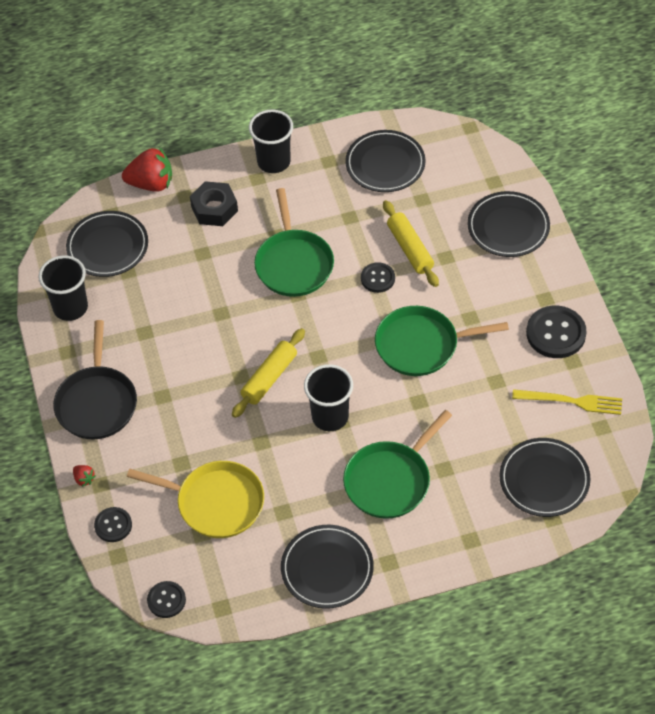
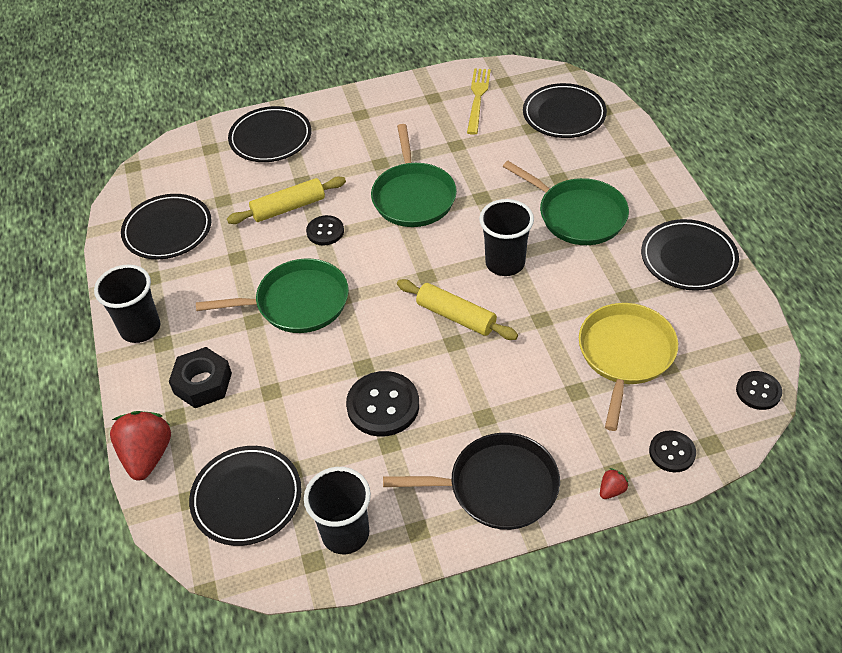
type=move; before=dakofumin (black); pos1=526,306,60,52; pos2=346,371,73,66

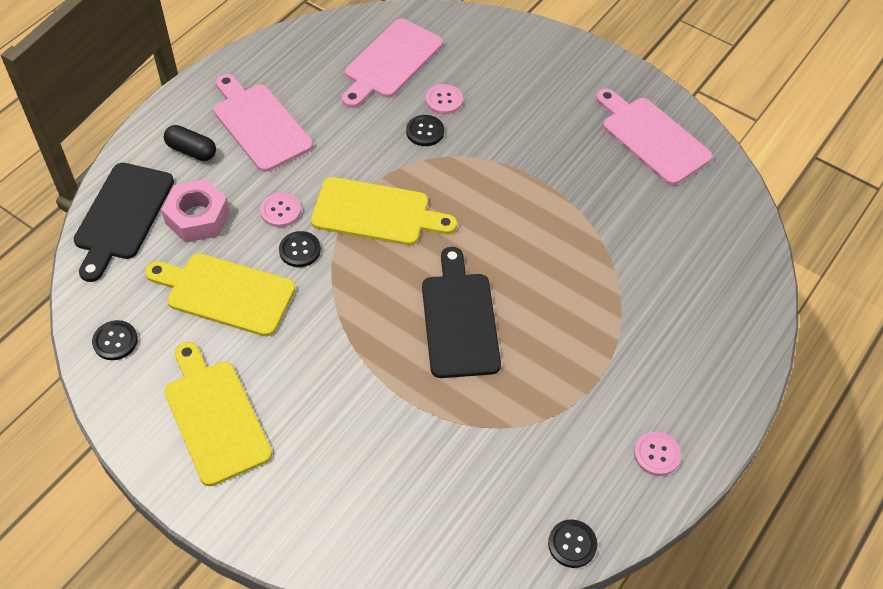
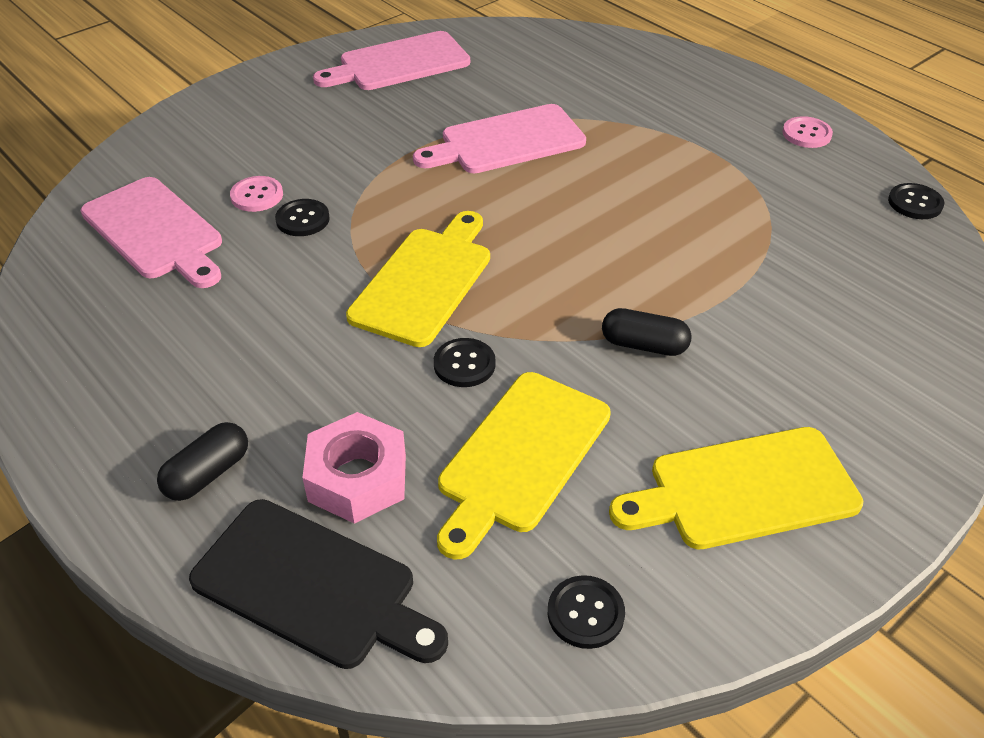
type=delete; before=dakofumin (pink); pos1=260,193,41,34
type=delete; before=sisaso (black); pos1=422,247,79,131
type=insert; after=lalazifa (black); pos2=602,308,89,48
type=move; before=sisaso (pink); pos1=213,74,100,98; pos2=413,104,173,69

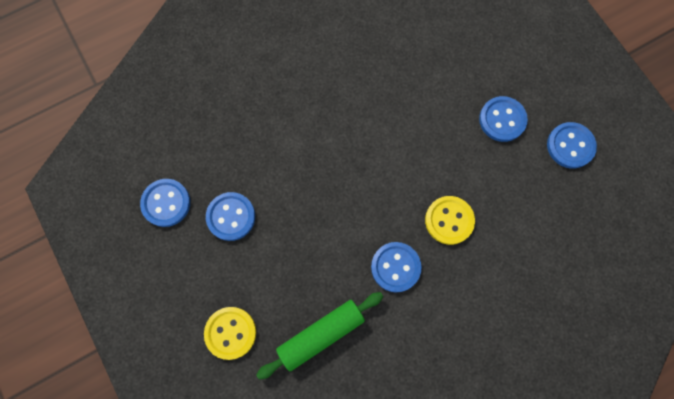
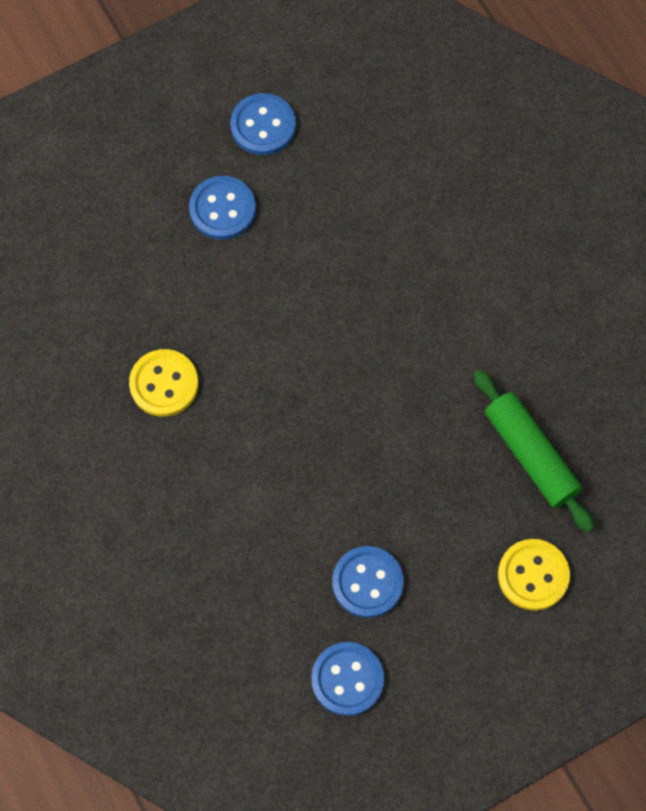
type=delete; before=dakofumin (blue); pos1=371,242,51,50
type=move; before=dakofumin (yellow); pos1=425,196,50,49; pos2=129,349,69,68

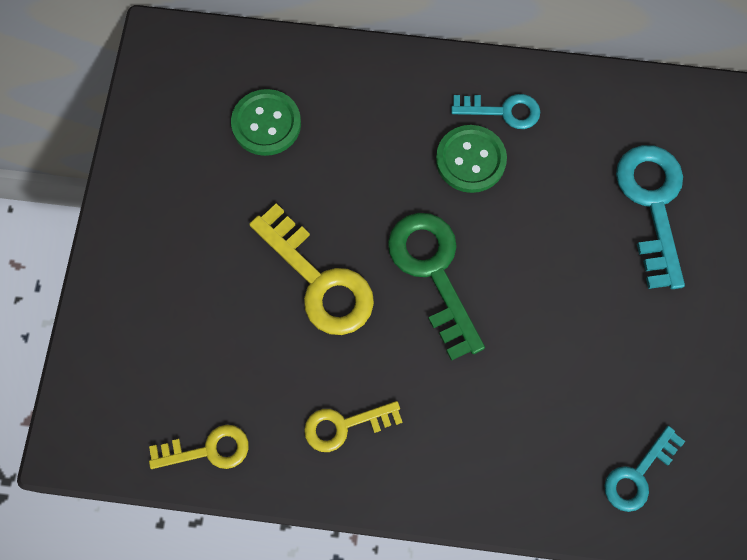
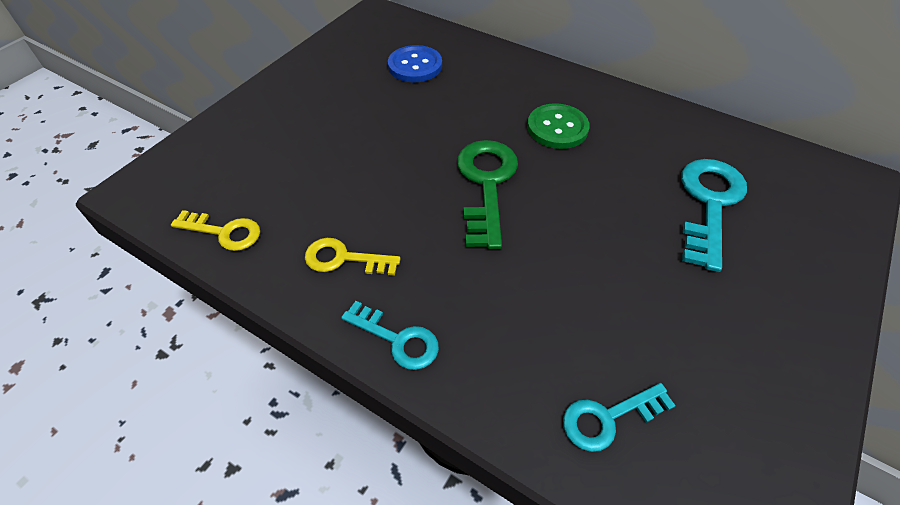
type=delete; before=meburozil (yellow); pos1=249,203,125,132
type=move; before=meburozil (turquoise); pos1=451,94,89,35; pos2=341,301,98,69
type=recolor; before=dakofumin (green); after=dakofumin (blue); pos1=231,89,70,67; pos2=388,45,54,37

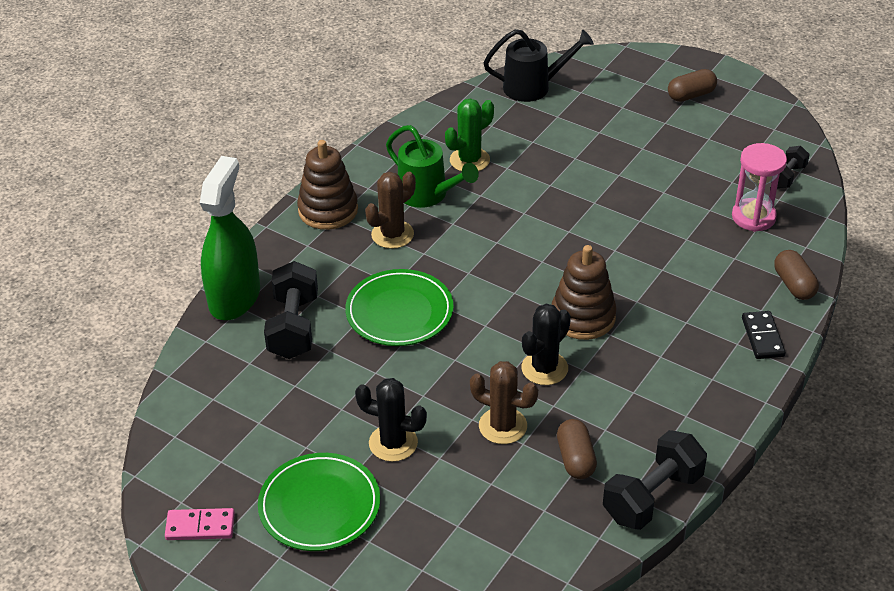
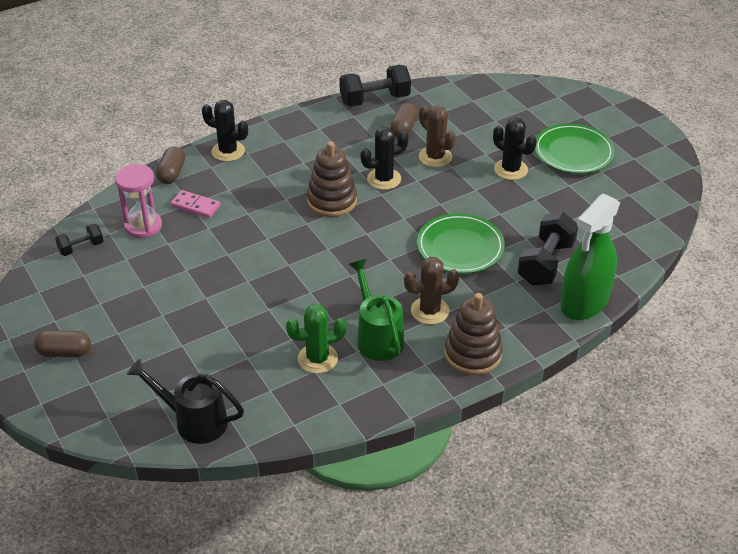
type=move; before=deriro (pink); pos1=165,508,70,32; pos2=171,190,50,28
type=replace; before=deriro (black); after=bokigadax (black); pos1=742,311,44,48; pos2=202,100,46,62

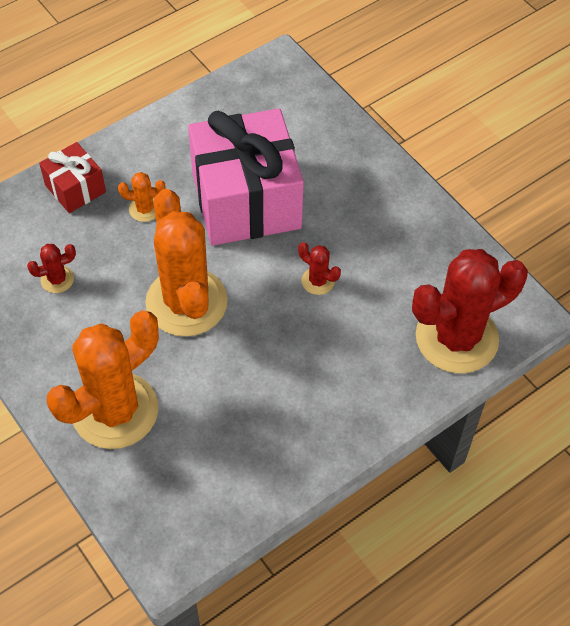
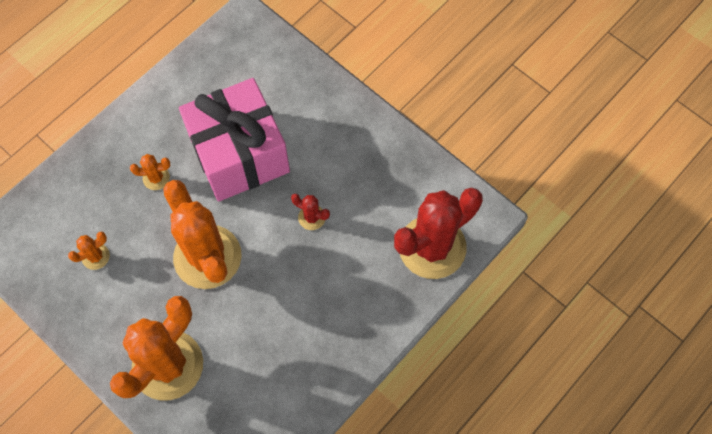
type=delete; before=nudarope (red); pos1=39,142,67,71
type=recolor; before=bokigadax (red); after=bokigadax (orange); pos1=27,244,49,49; pos2=68,231,42,39

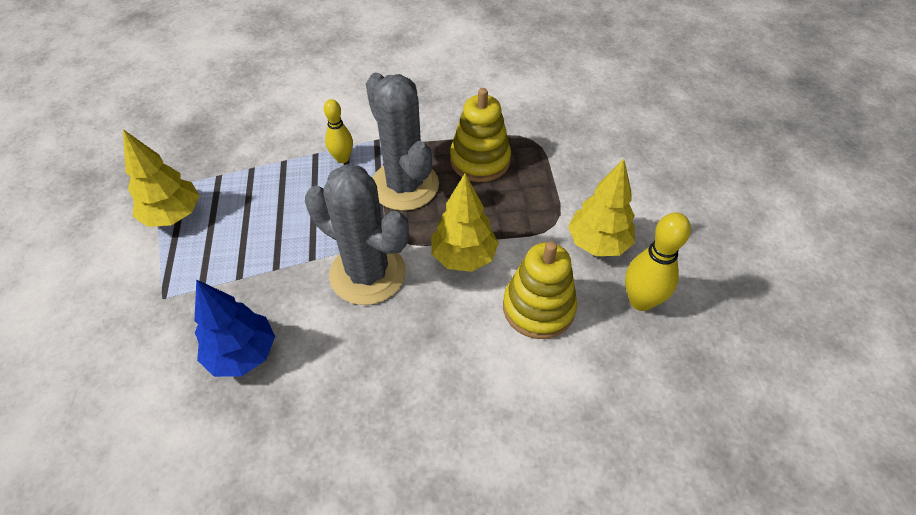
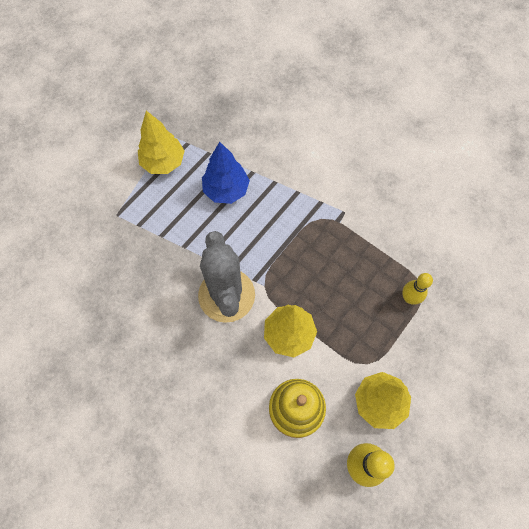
type=delete; before=bokigadax (grey); pos1=366,73,73,138
type=delete; before=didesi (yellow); pos1=450,88,61,94
type=move; before=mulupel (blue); pos1=194,279,81,98; pos2=202,142,48,62
type=move; before=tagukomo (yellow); pos1=324,99,29,64; pos2=402,273,31,32

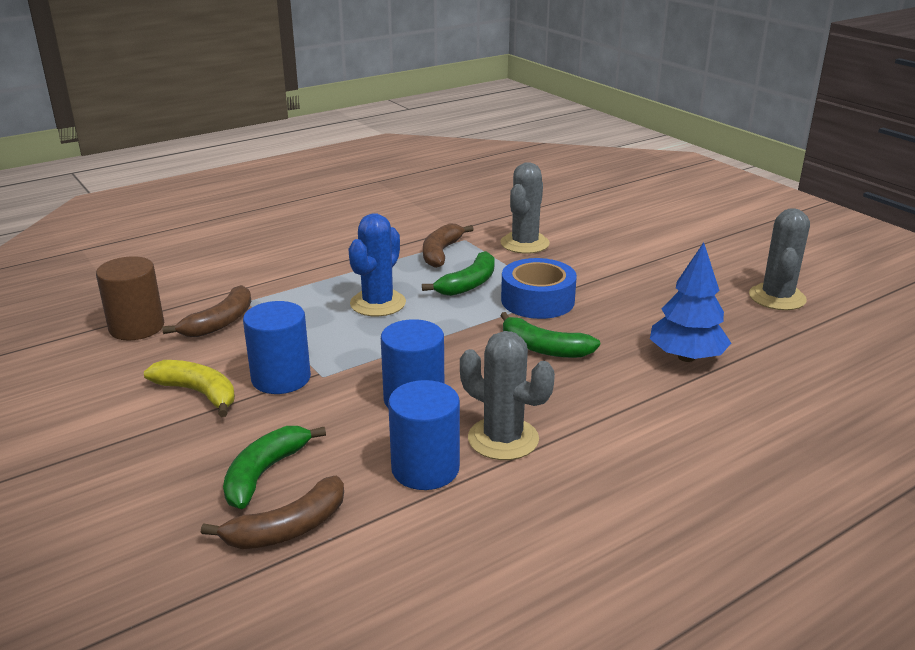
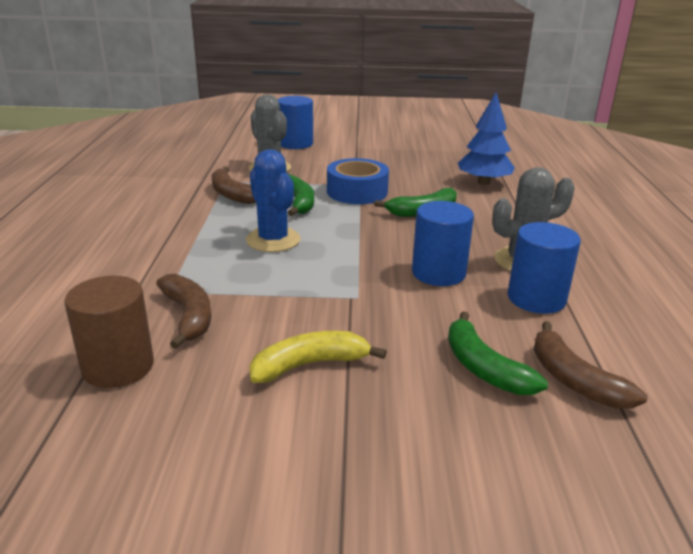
type=delete; before=bokigadax (grey); pos1=749,208,61,102
type=move; before=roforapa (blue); pos1=243,301,68,93; pos2=277,96,36,53
type=rotate; before=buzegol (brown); pos1=201,476,143,73; pos2=534,321,113,87; turn=150

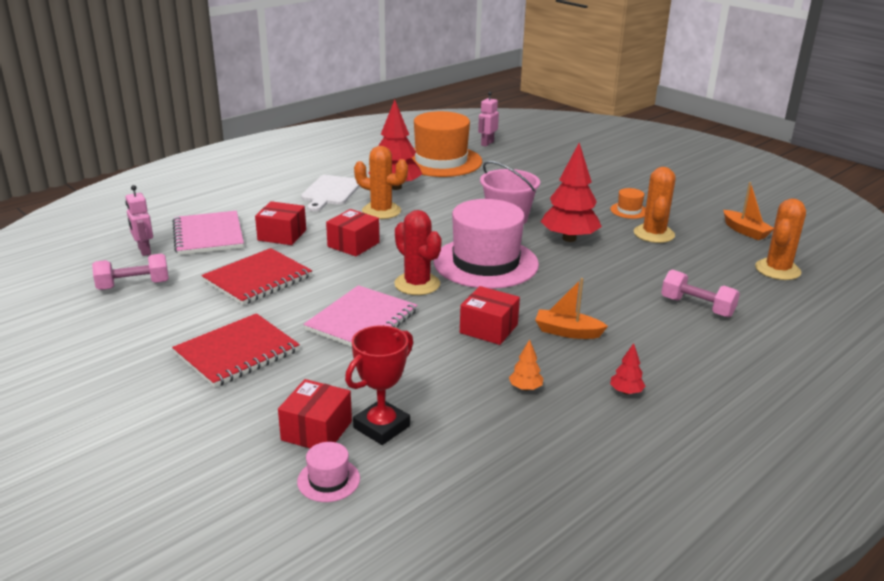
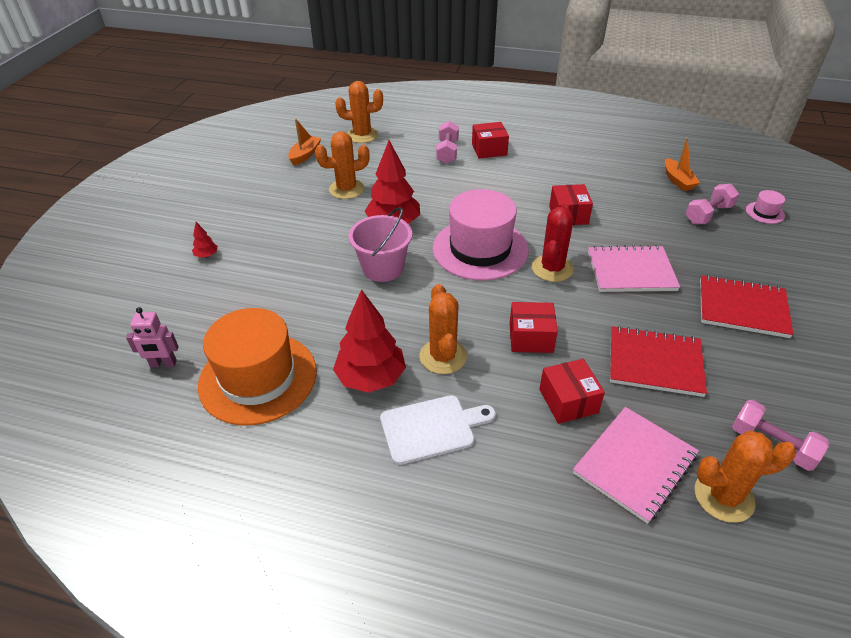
type=delete; before=mulupel (orange); pos1=509,339,34,52
type=delete; before=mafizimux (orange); pos1=610,188,36,31
type=move; before=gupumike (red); pos1=278,379,74,69; pos2=472,122,37,37
type=move; before=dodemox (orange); pos1=535,278,73,61; pos2=665,137,35,54
type=move; before=mulupel (red); pos1=610,343,36,51; pos2=192,222,26,36
type=replace; before=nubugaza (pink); after=bokigadax (orange); pos1=125,185,28,71; pos2=695,431,101,92
type=replace; before=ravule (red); after=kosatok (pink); pos1=345,325,68,120; pos2=686,184,53,40

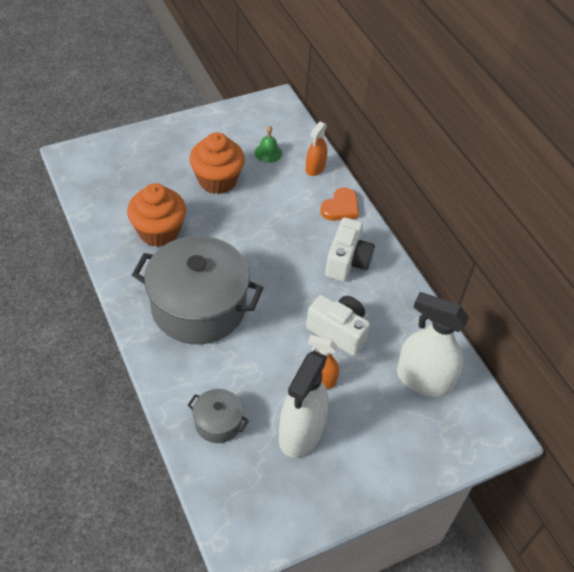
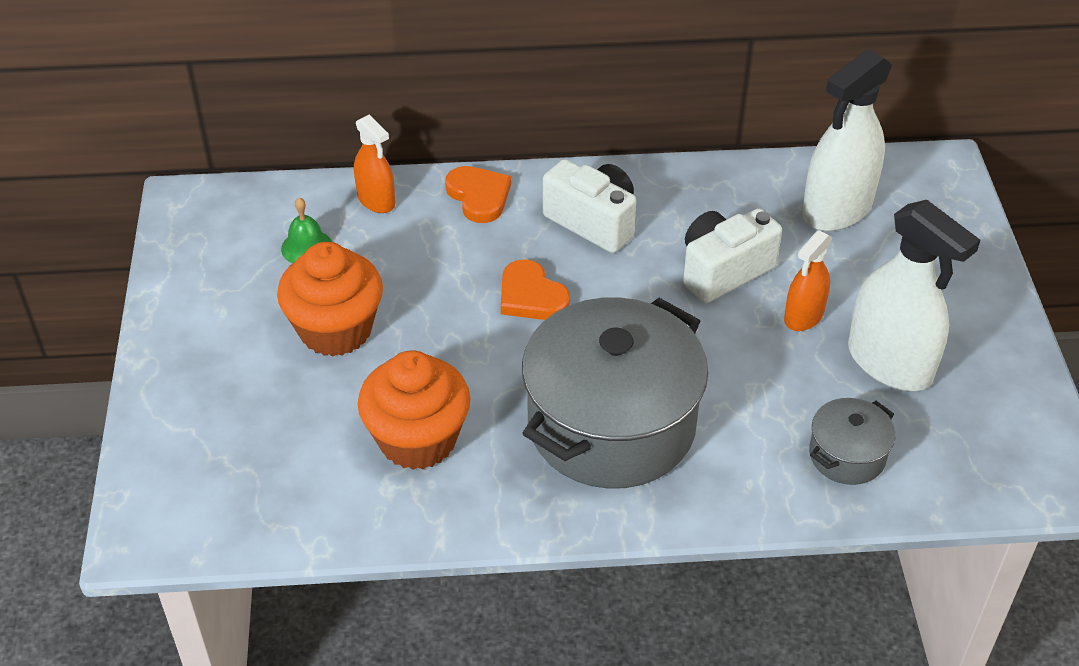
type=insert; after=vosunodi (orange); pos2=501,259,69,61

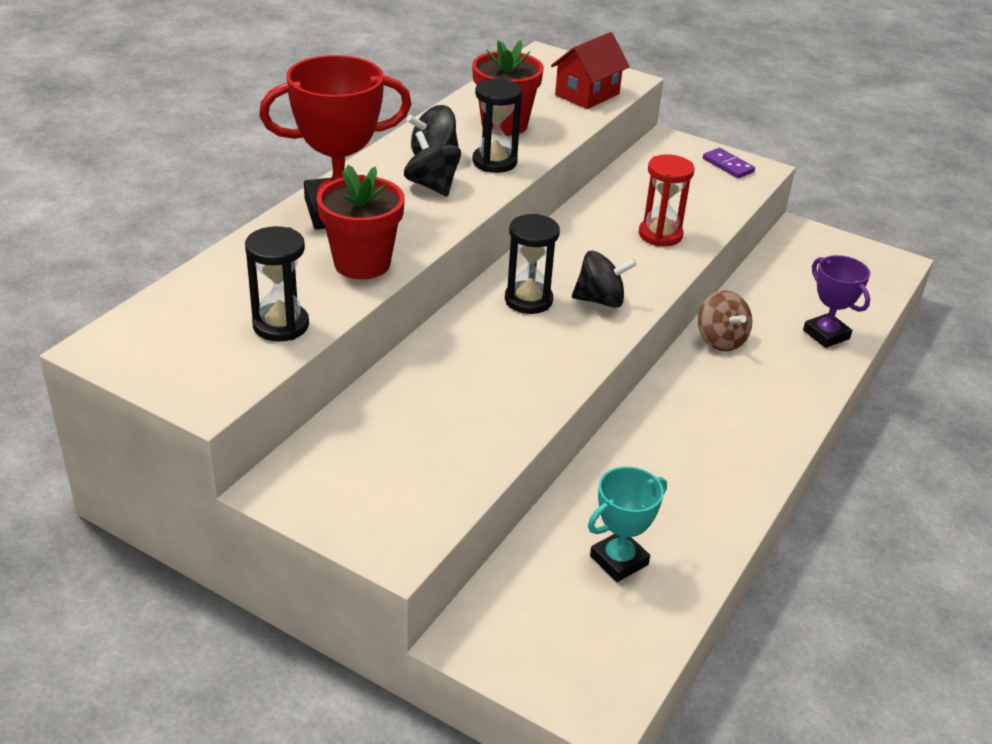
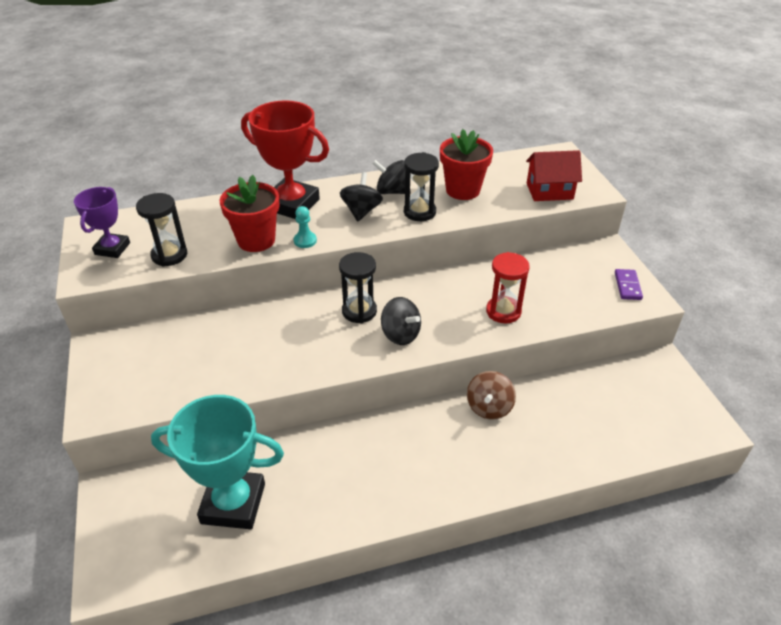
type=insert; after=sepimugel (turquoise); pos2=294,206,23,42
type=move; before=ravule (purple); pos1=803,255,67,93; pos2=74,187,56,71
type=resize; before=ravule (turquoise); pos1=588,466,79,116; pos2=151,395,133,134; scale=1.71

